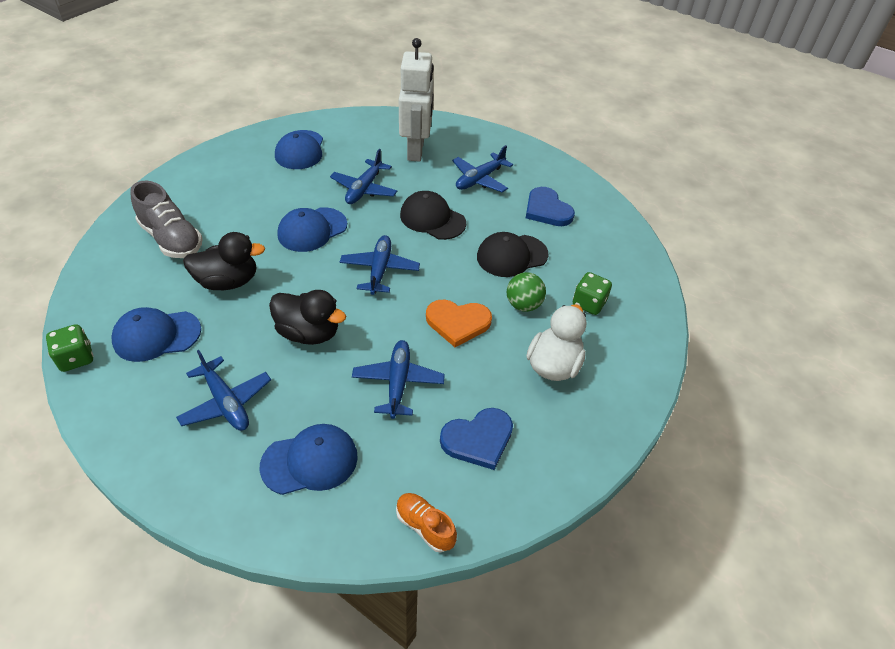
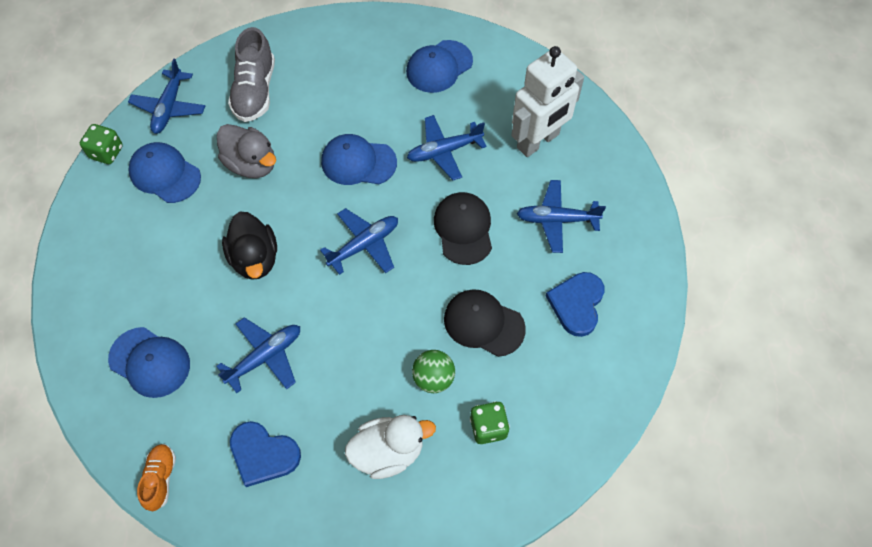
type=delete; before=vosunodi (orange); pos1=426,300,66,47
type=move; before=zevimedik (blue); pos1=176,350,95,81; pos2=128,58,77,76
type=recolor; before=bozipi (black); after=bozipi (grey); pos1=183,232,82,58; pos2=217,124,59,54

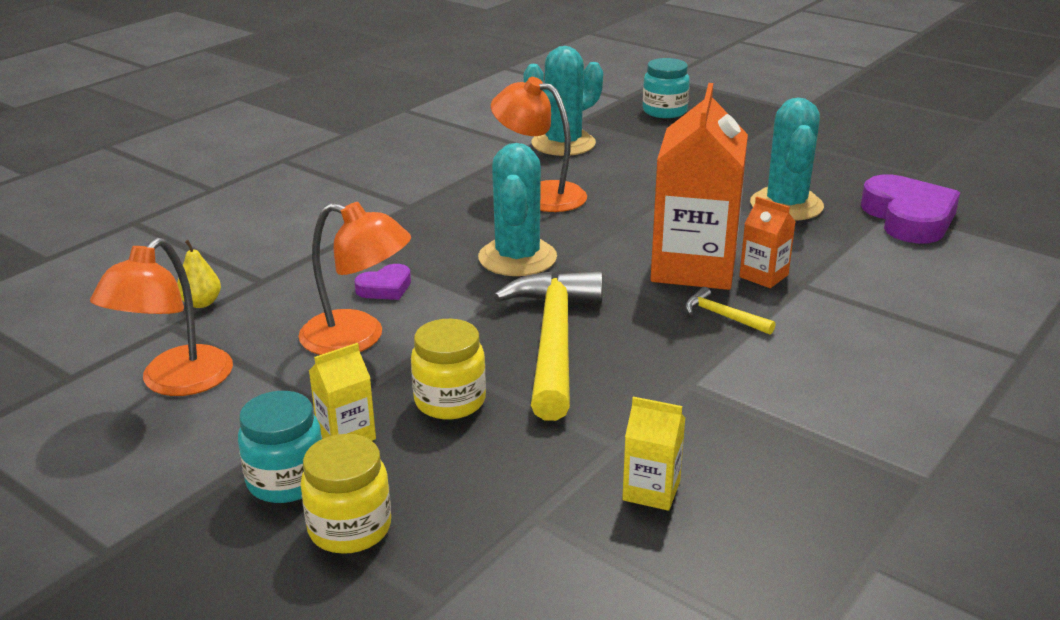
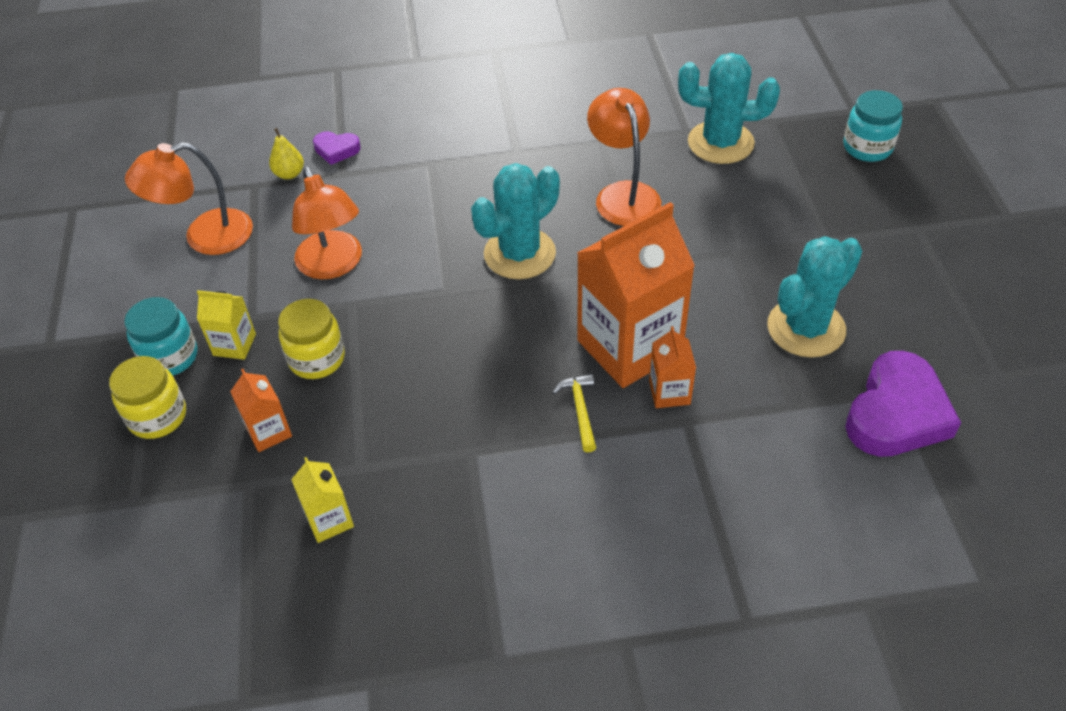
type=delete; before=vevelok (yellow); pos1=494,271,109,150
type=insert; after=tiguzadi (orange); pos2=230,369,62,83
type=move; before=vosunodi (purple); pos1=354,264,57,36; pos2=313,131,48,34

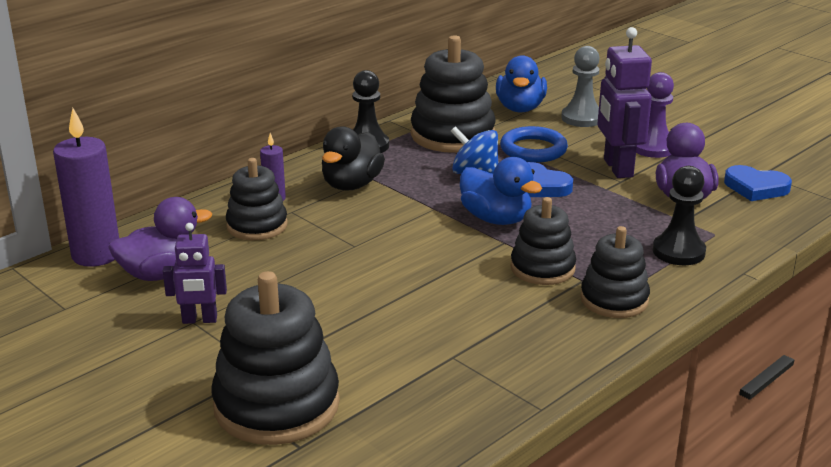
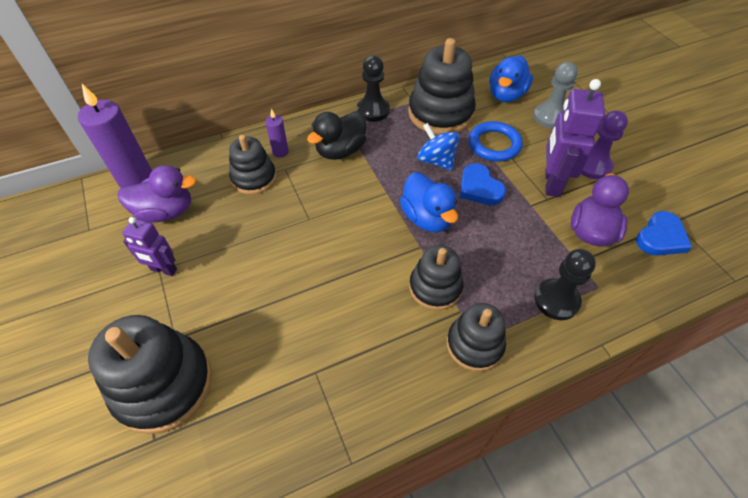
type=rotate; before=vosunodi (blue); pos1=724,165,68,36; pos2=636,211,56,45; turn=-90

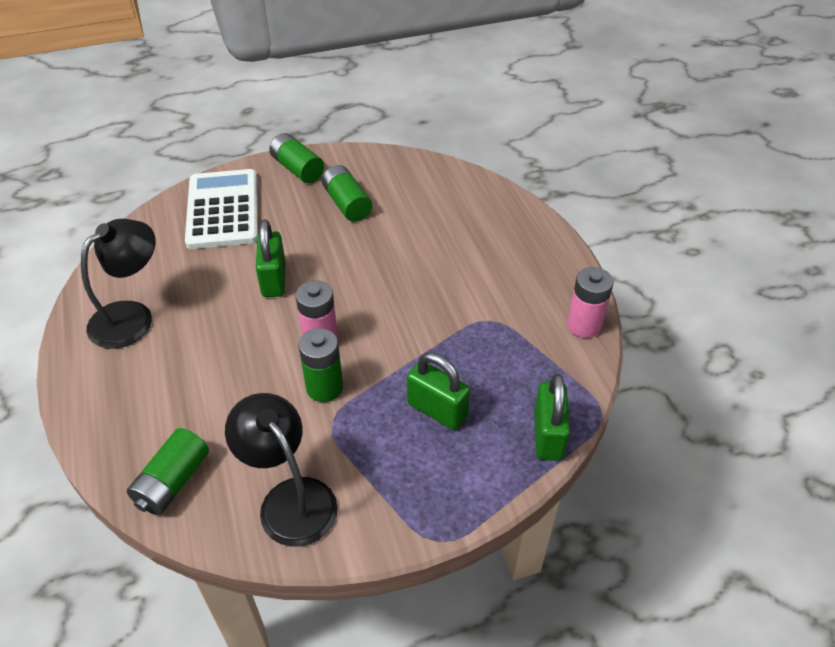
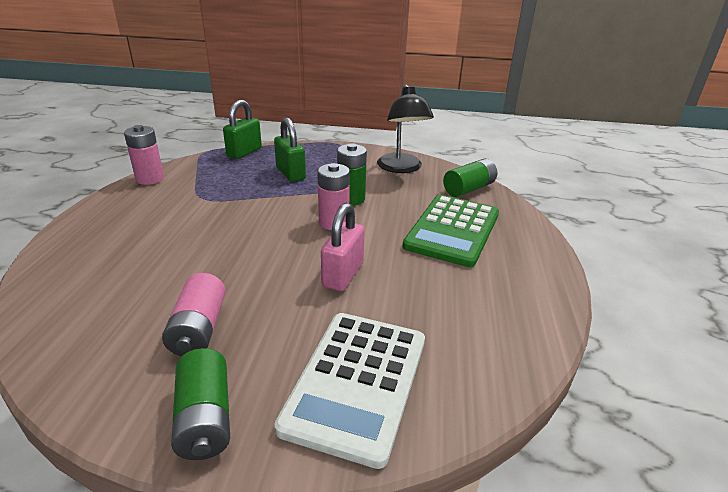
type=delete; before=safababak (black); pos1=81,219,74,130
type=insert; after=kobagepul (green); pos2=403,195,96,72
type=recolor; before=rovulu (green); after=rovulu (pink); pos1=256,220,29,77; pos2=321,203,44,88
type=recolor; before=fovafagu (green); after=fovafagu (pink); pos1=322,165,50,57; pos2=162,273,63,83

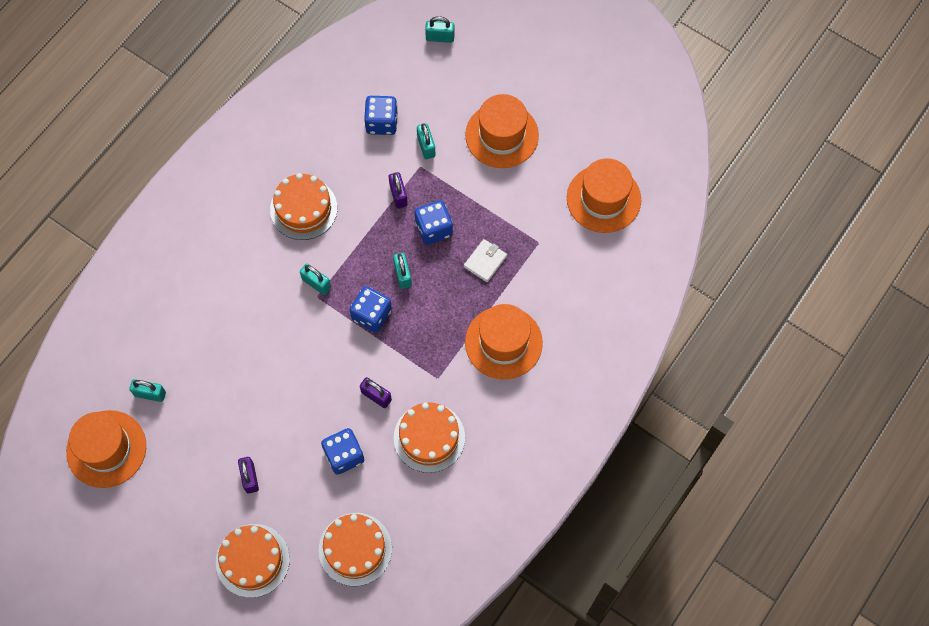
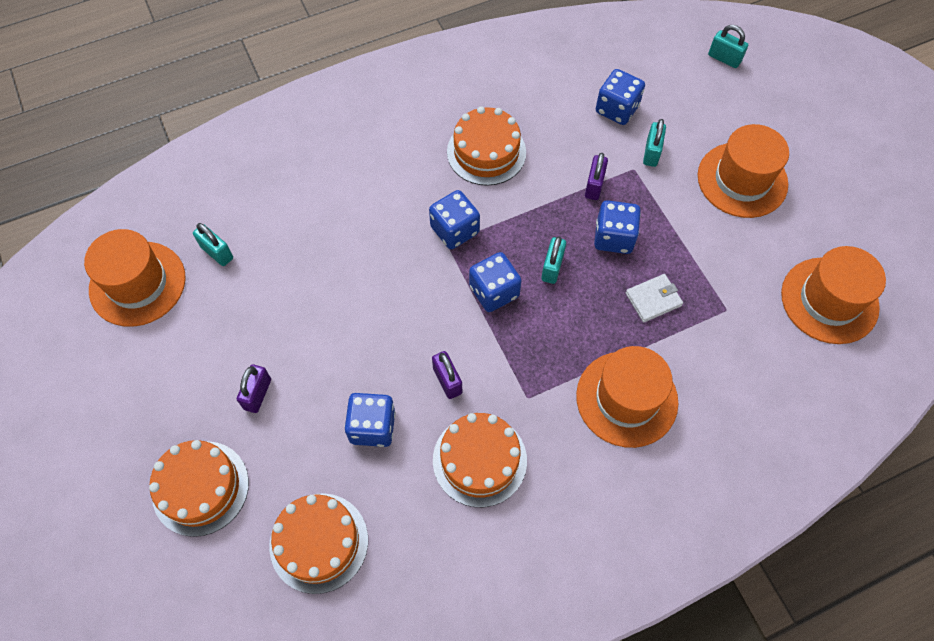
type=replace; before=rovulu (turquoise); after=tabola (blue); pos1=300,264,31,31; pos2=429,190,51,59

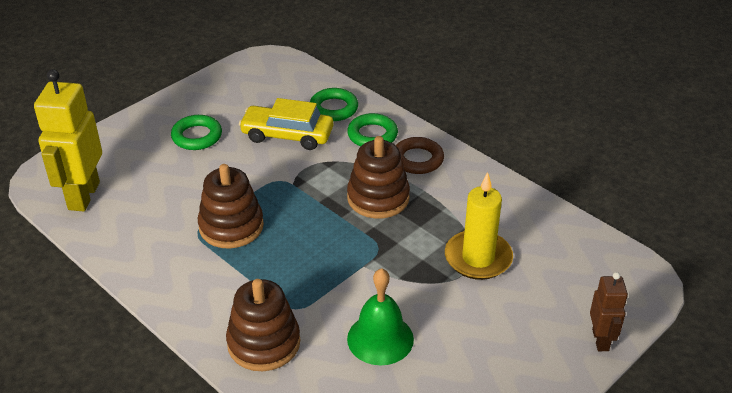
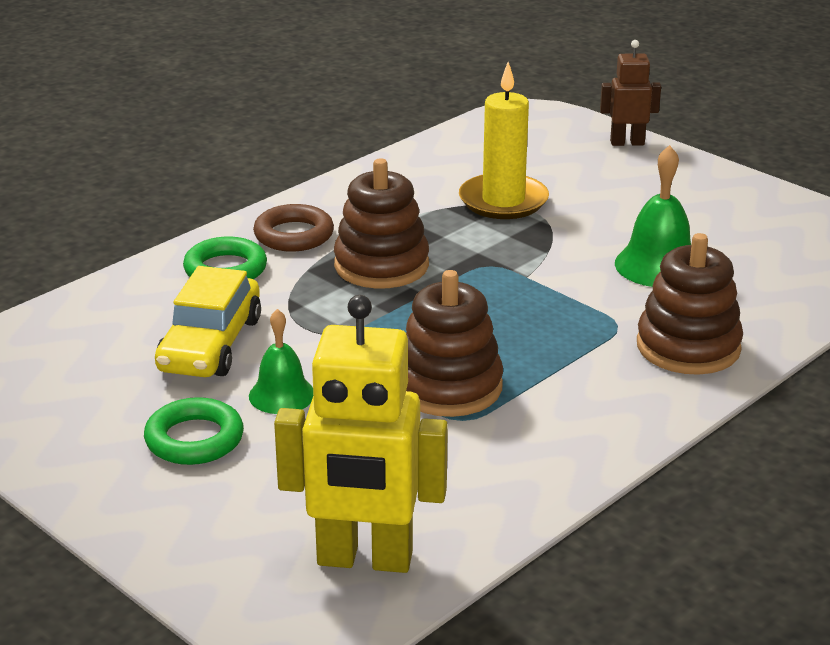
type=delete; before=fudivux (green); pos1=310,88,48,33
type=insert; after=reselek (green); pos2=249,309,64,105

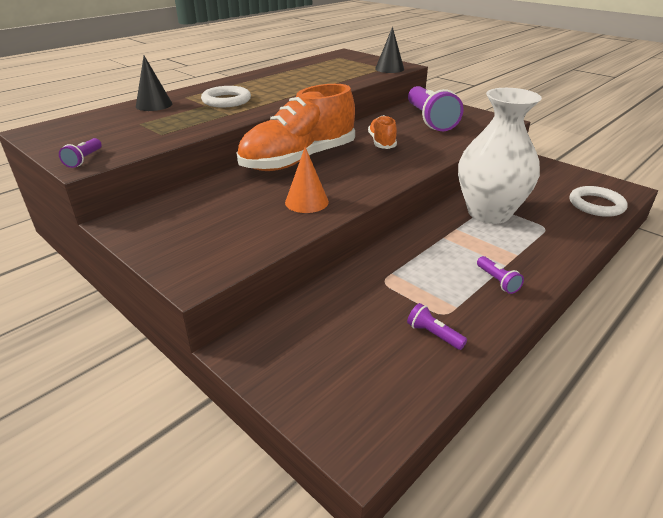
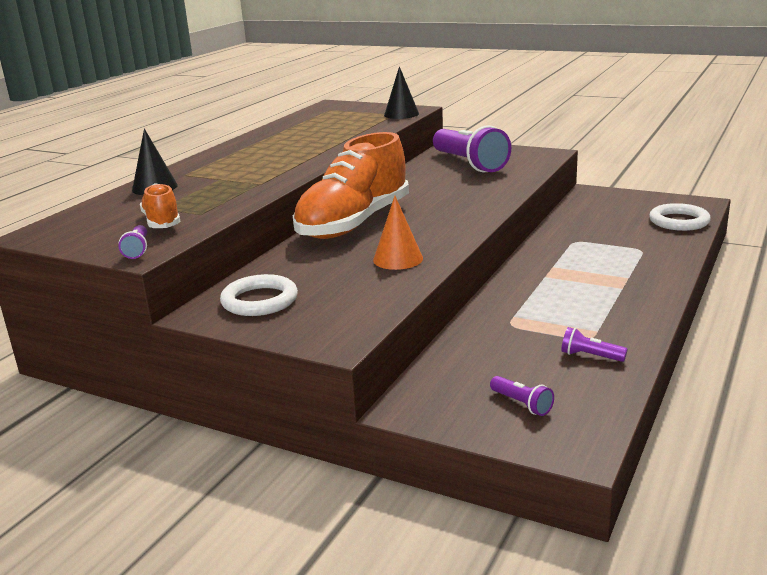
type=delete; before=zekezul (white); pos1=458,88,84,136
type=move; before=fudivux (white); pos1=201,86,50,22; pos2=220,274,78,42
type=move; before=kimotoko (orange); pos1=368,115,29,34; pos2=140,183,41,45
type=move; before=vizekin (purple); pos1=477,256,47,38; pos2=490,376,64,40

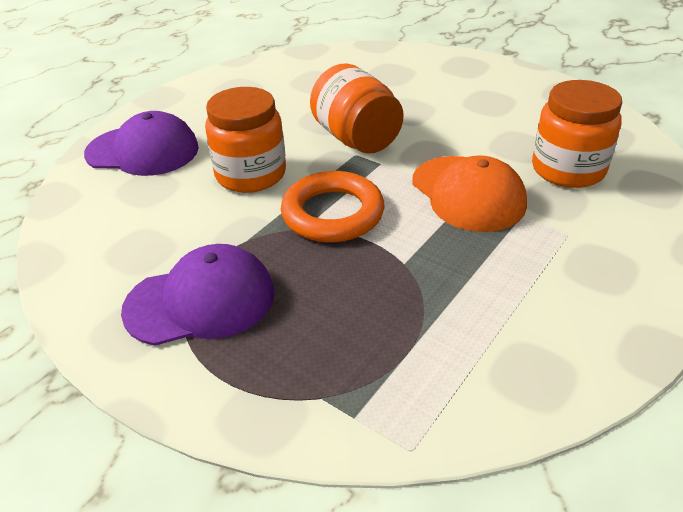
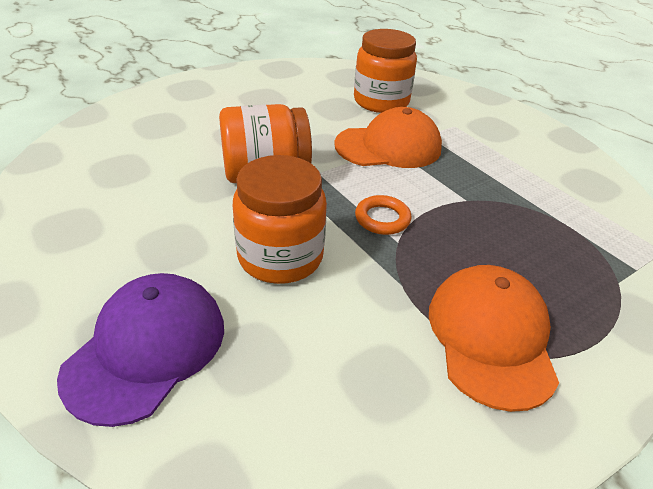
type=recolor; before=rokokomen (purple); after=rokokomen (orange); pos1=121,244,153,102; pos2=429,265,130,147
type=resize; before=fudivux (orange); pos1=281,171,103,71; pos2=355,195,57,40; scale=0.55

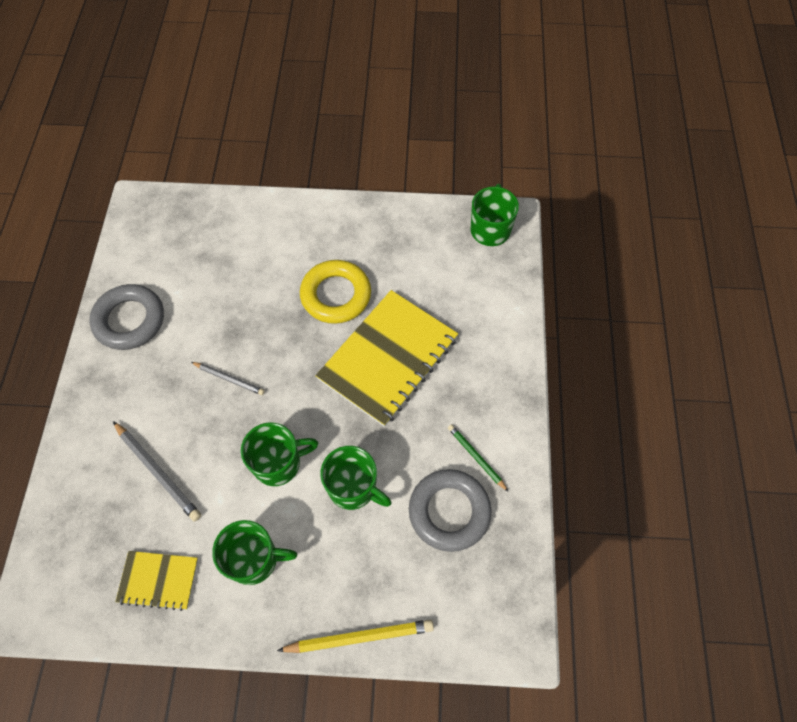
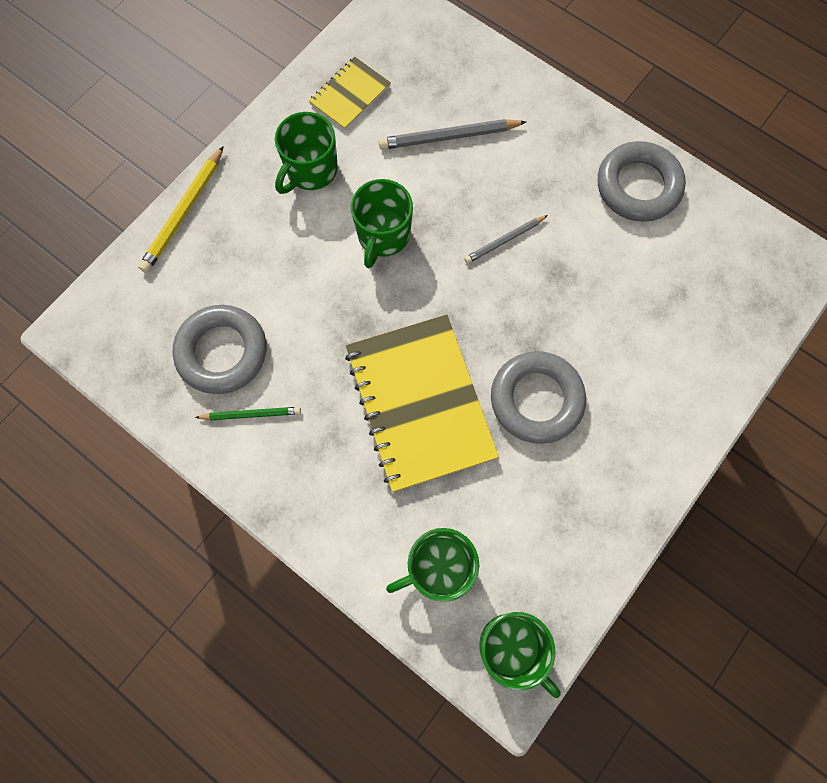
type=move; before=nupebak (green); pos1=320,446,71,64; pos2=386,528,93,74
type=recolor; before=fudivux (yellow); after=fudivux (grey); pos1=300,260,71,64; pos2=491,351,95,93

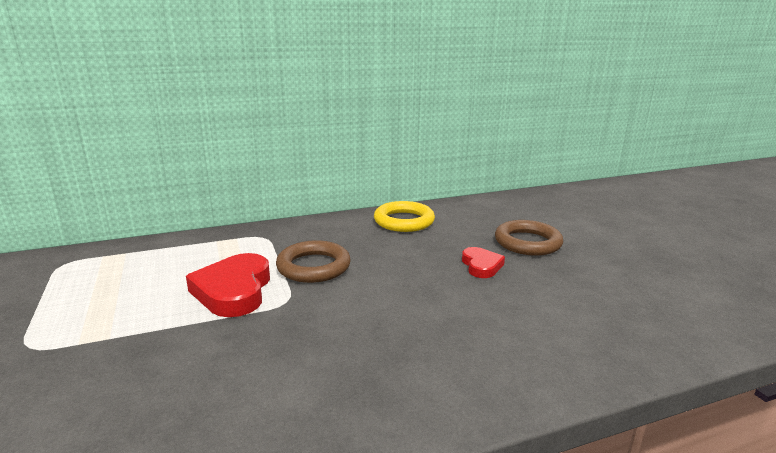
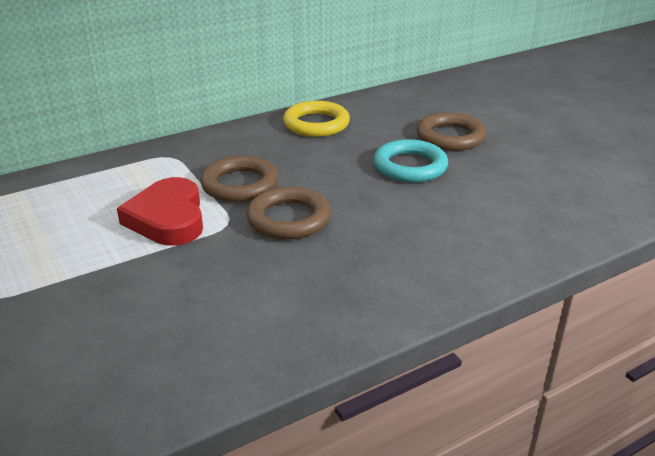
type=insert; after=fudivux (brown); pos2=246,187,85,53
type=replace; before=vosunodi (red); after=fudivux (turquoise); pos1=462,247,43,31; pos2=374,139,74,44

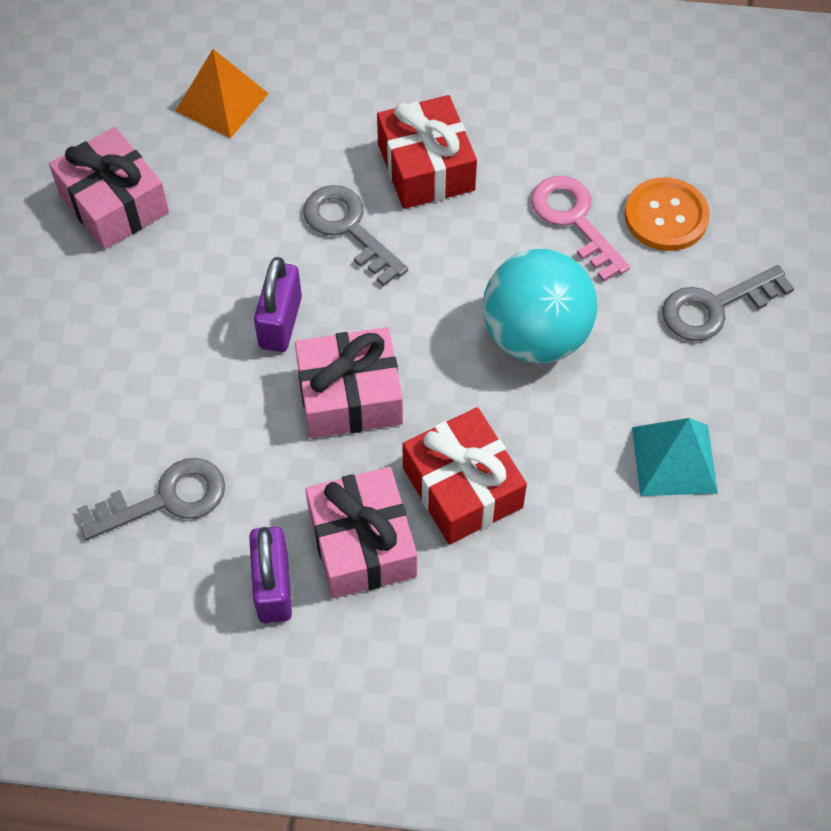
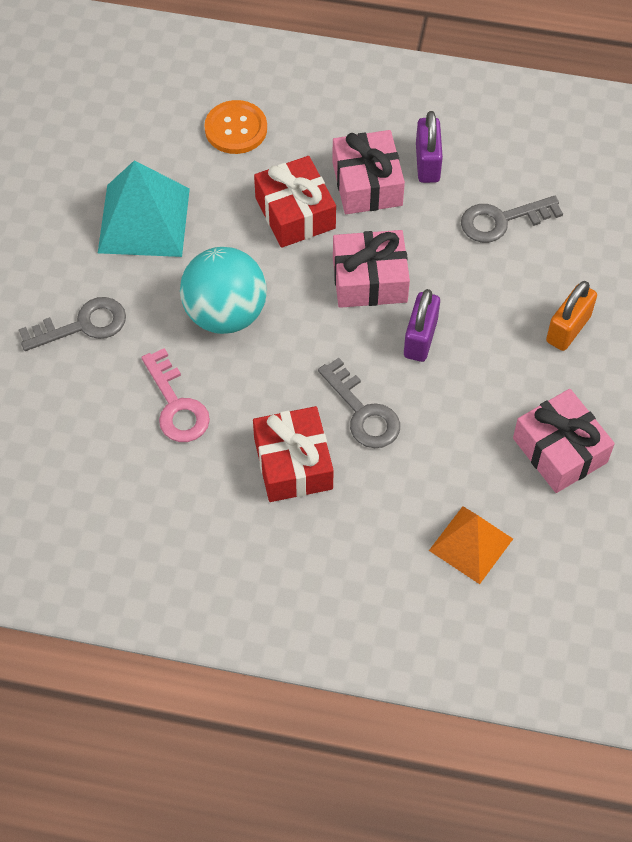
type=insert; after=rovulu (orange); pos2=546,281,51,70
type=move; before=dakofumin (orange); pos1=624,177,86,74; pos2=204,100,63,54
type=resize; before=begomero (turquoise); pos1=632,418,86,78; pos2=98,161,92,96; scale=1.54

